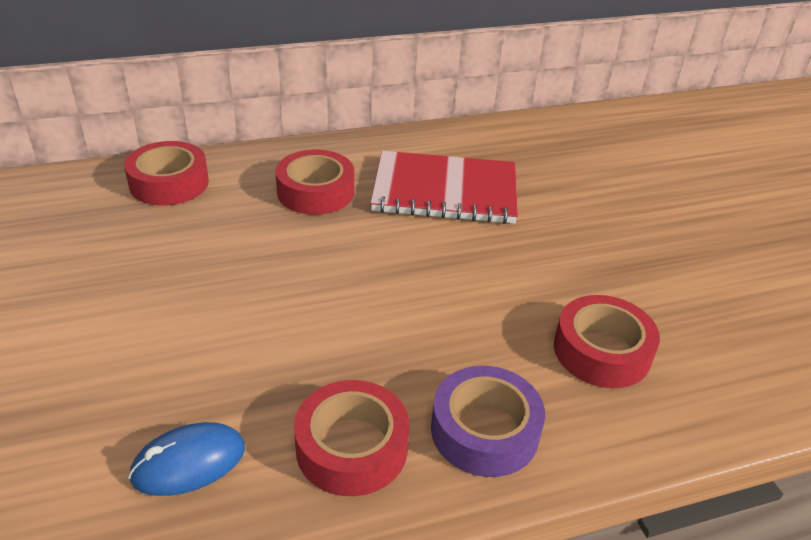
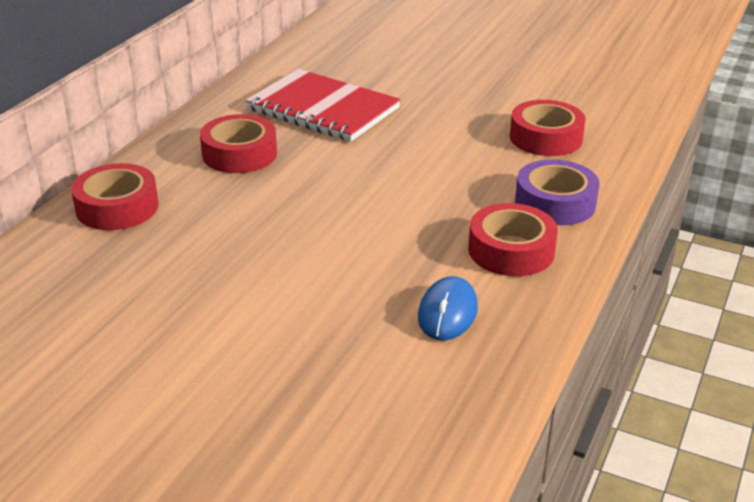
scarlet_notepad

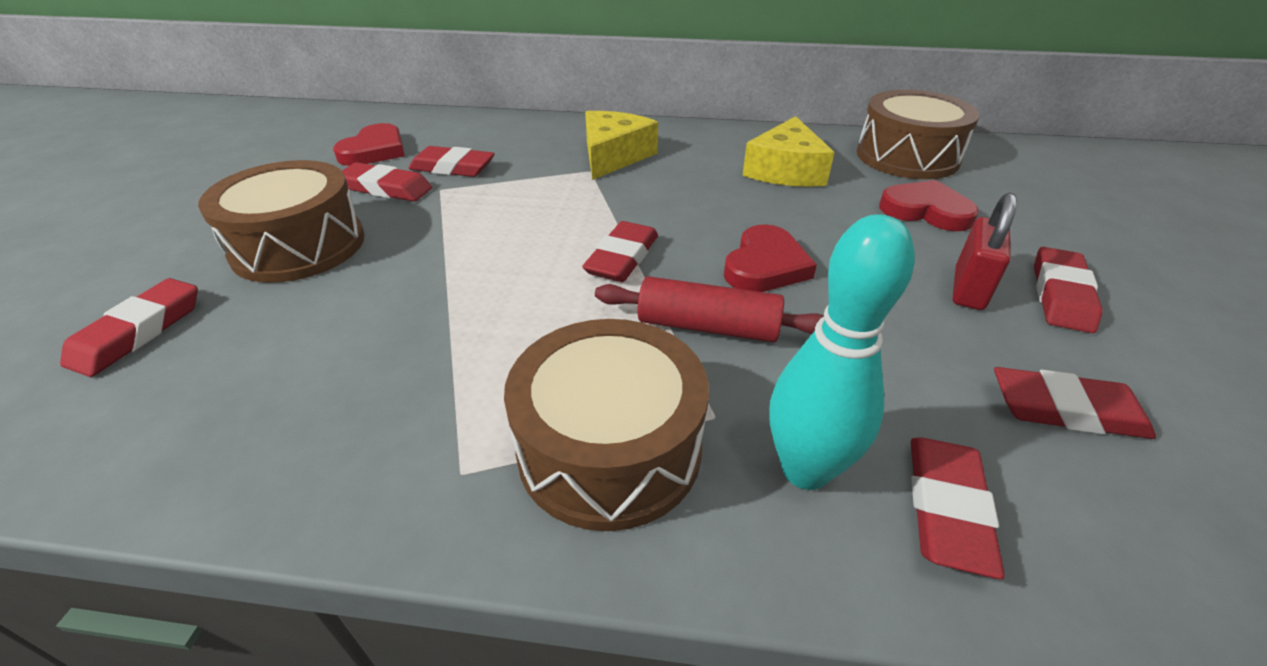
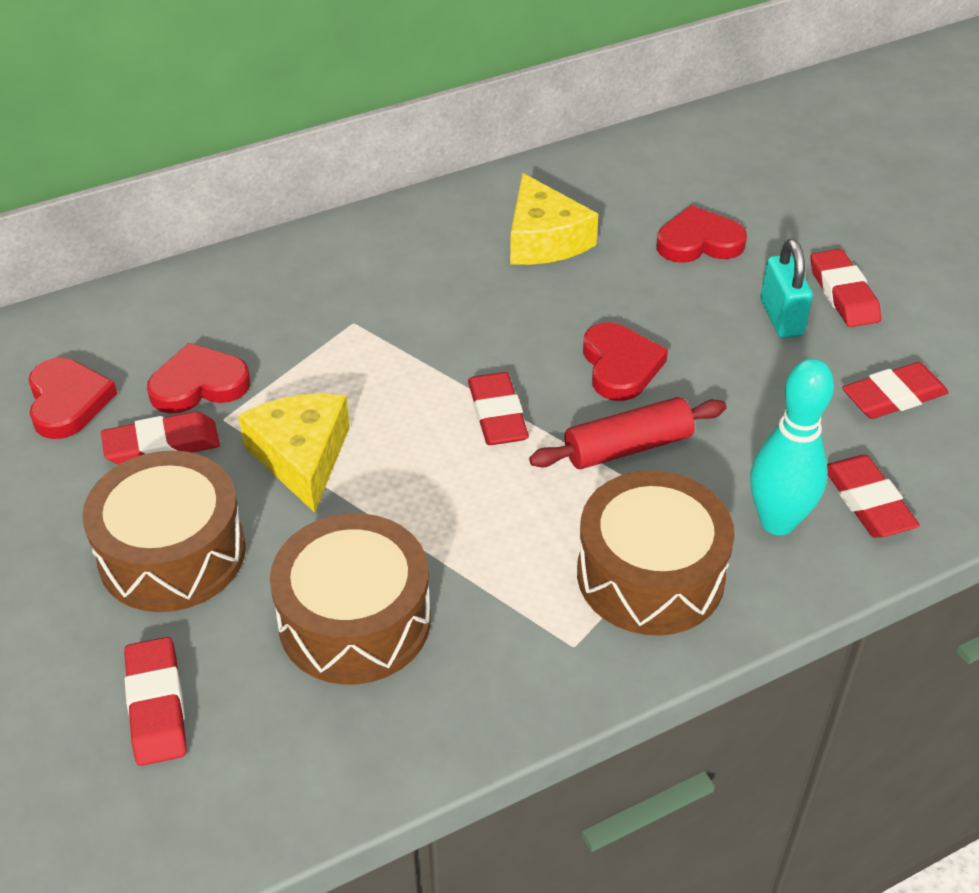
golden_cheese_wedge (no. 1 from left)
dark_brown_drum (no. 2 from left)
scarlet_heart_shape (no. 2 from left)
turquoise_small_lock

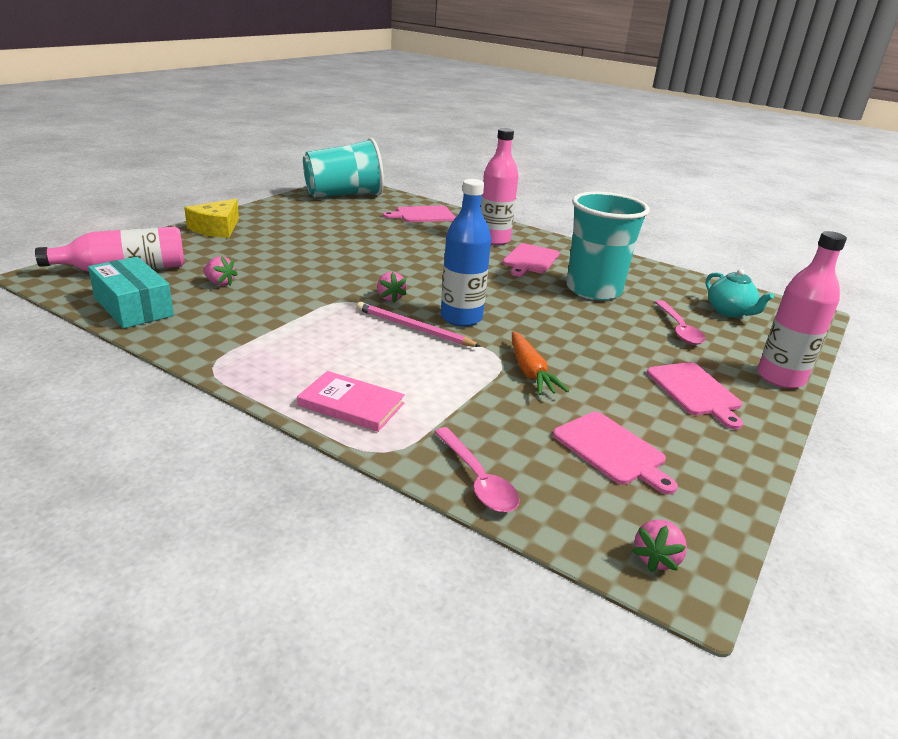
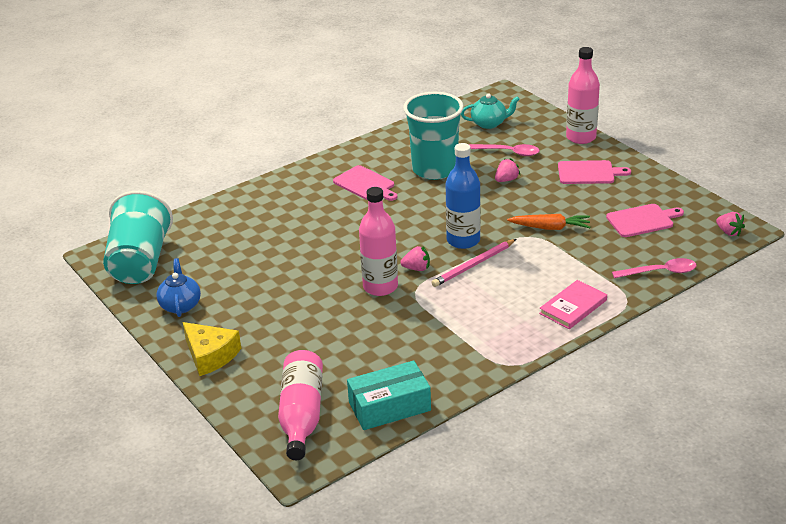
rose-pink_bread_board (no. 1 from left in the first image)
royal_blue_tea_pot
rose-pink_toy_strawberry (no. 2 from left)
rose-pink_flask (no. 2 from left)

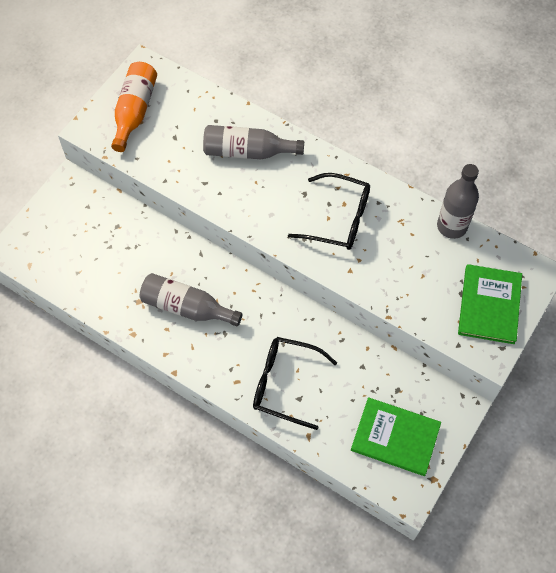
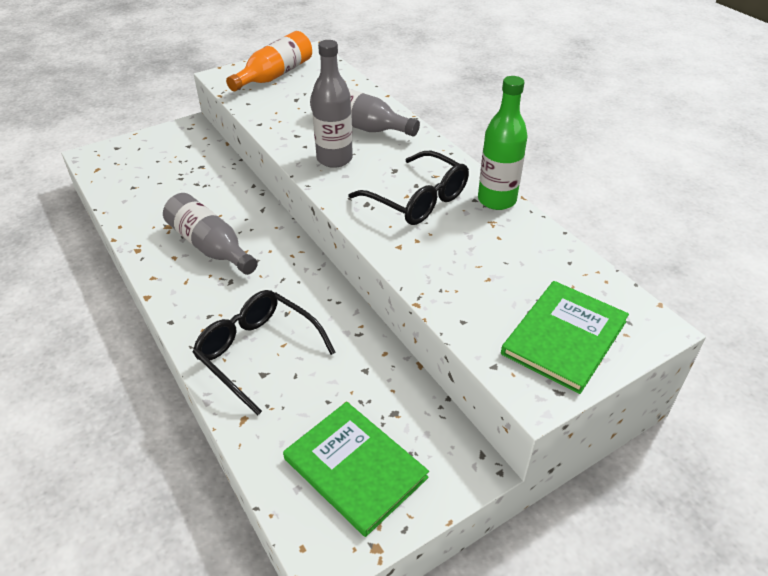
leaf-green_flask
grey_flask (no. 2 from left)

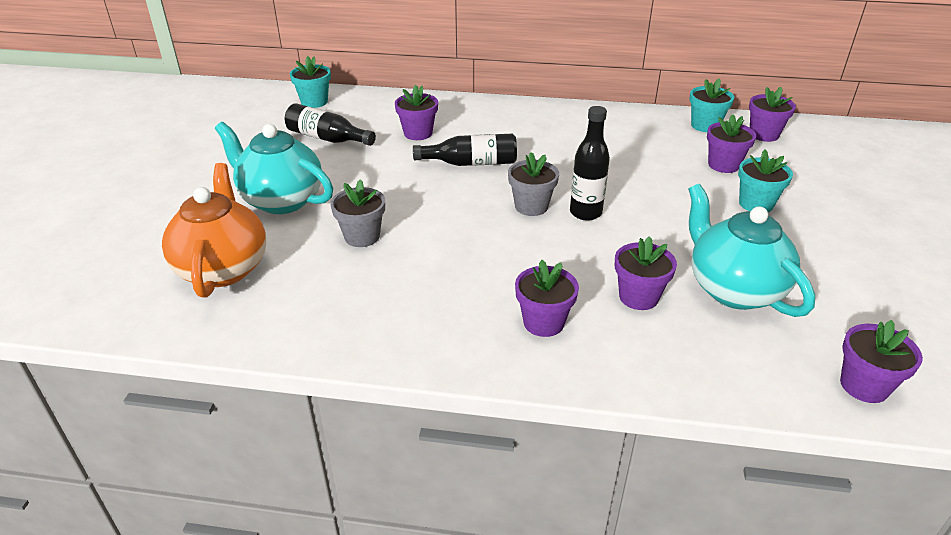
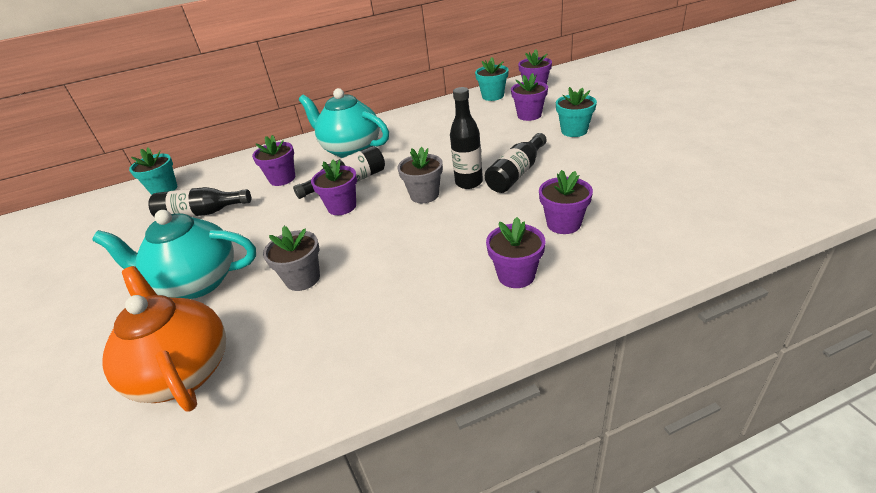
jet-black_flask (no. 4 from left)
turquoise_tea_pot (no. 2 from left)
purple_flower_pot (no. 2 from left)

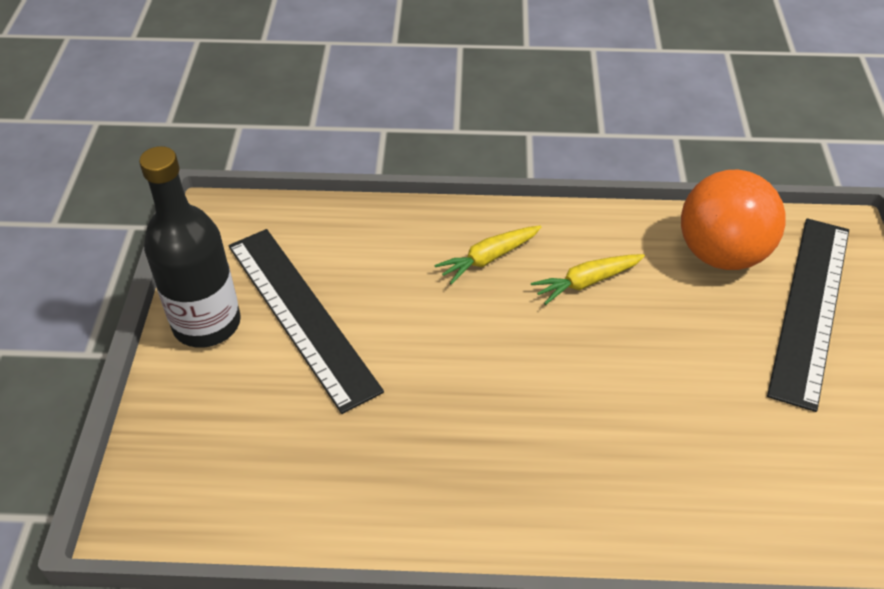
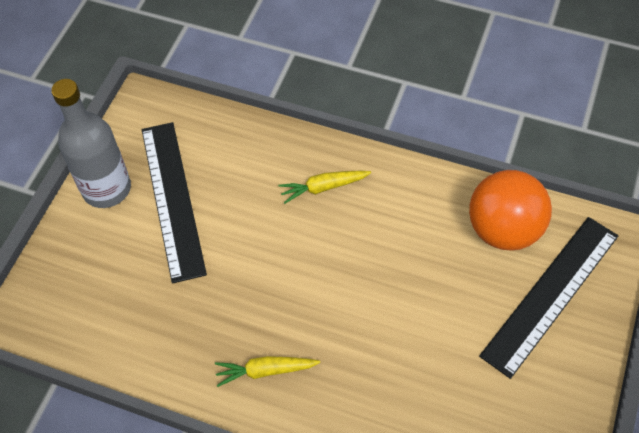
golden_toy_carrot (no. 1 from left)
grey_flask

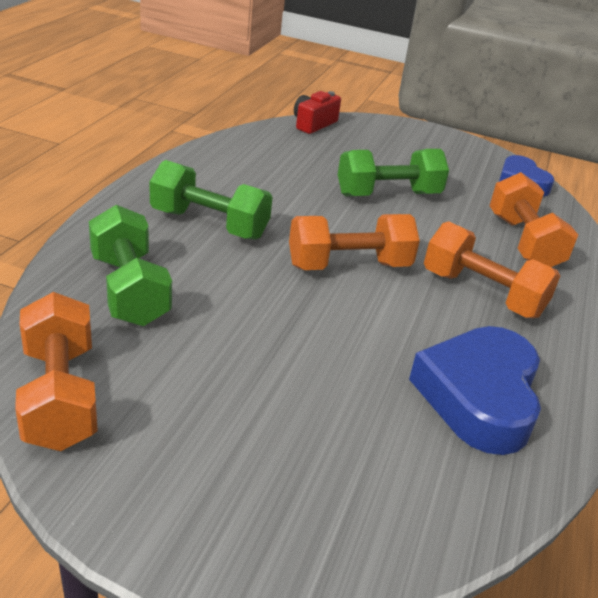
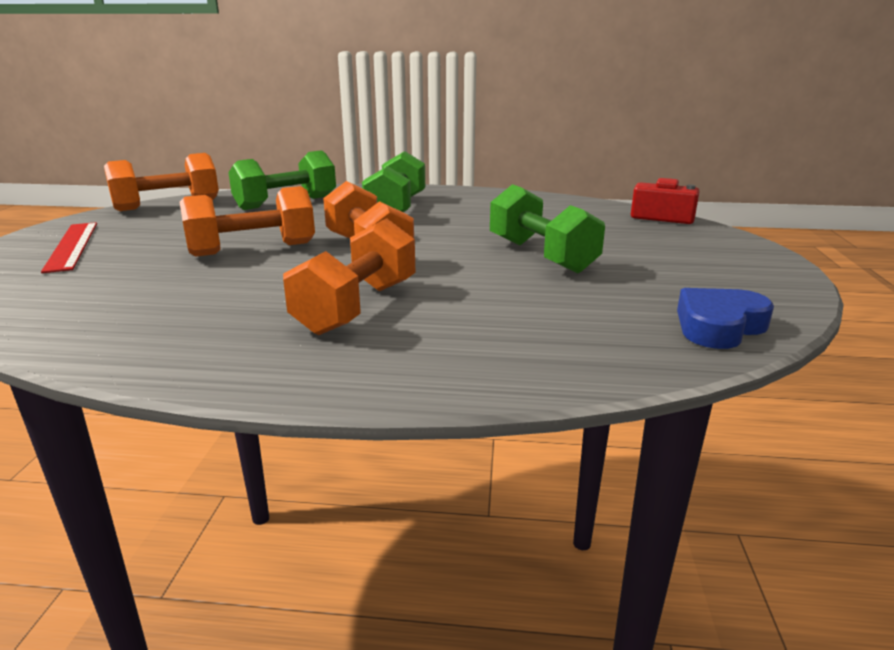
royal_blue_heart_shape (no. 1 from left in the first image)
scarlet_straightedge
orange-coloured_dumbbell (no. 2 from left)

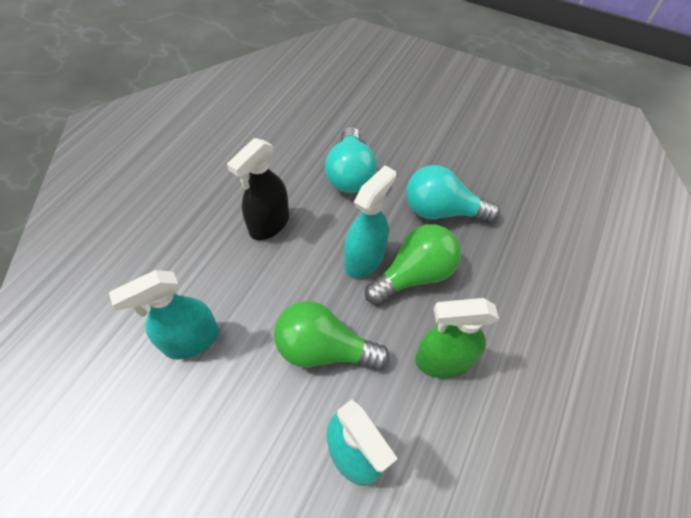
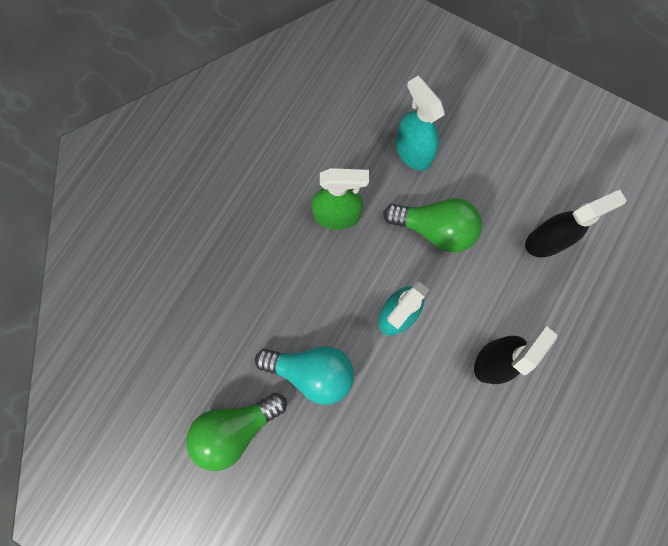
turquoise_lightbulb (no. 1 from left in the first image)
leaf-green_lightbulb (no. 1 from left)
jet-black_spray_bottle (no. 2 from left)

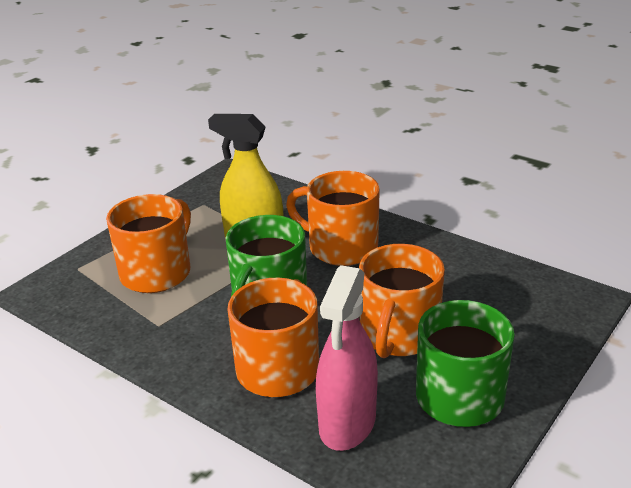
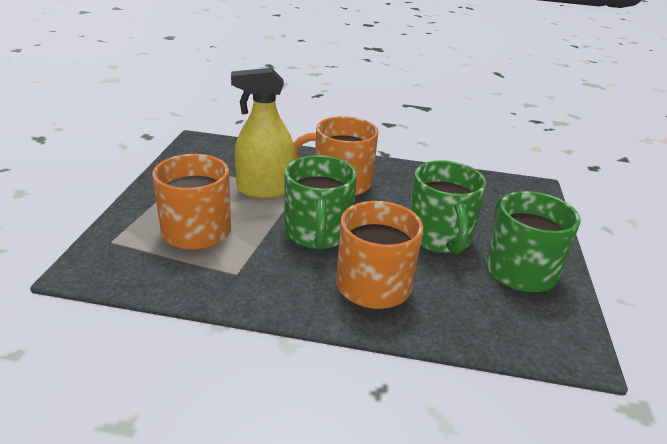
rose-pink_spray_bottle
leaf-green_mug (no. 2 from left)

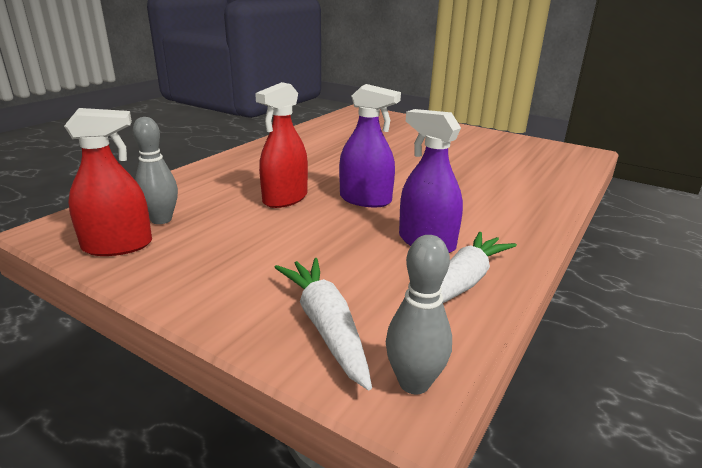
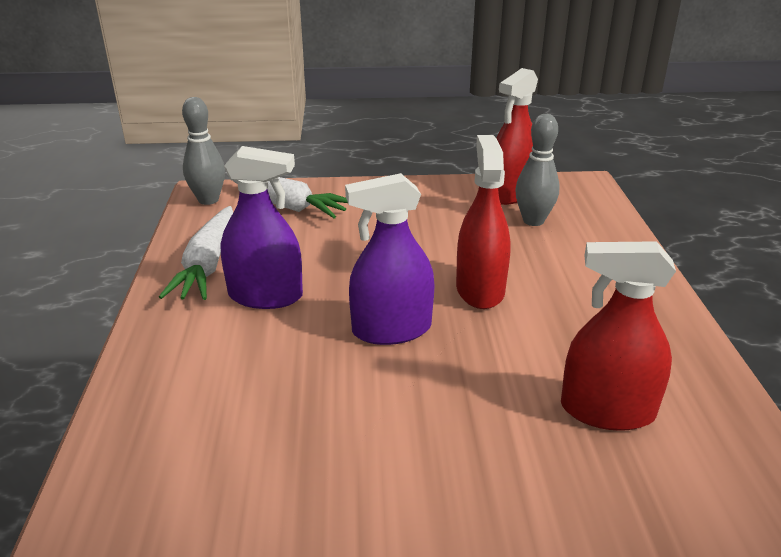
scarlet_spray_bottle (no. 3 from left)

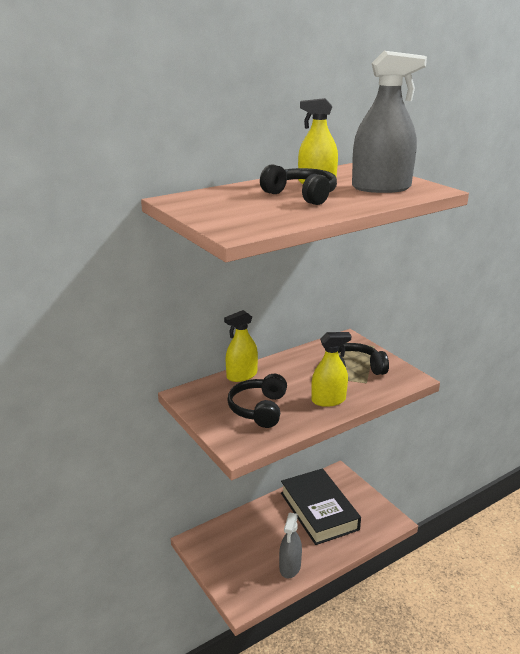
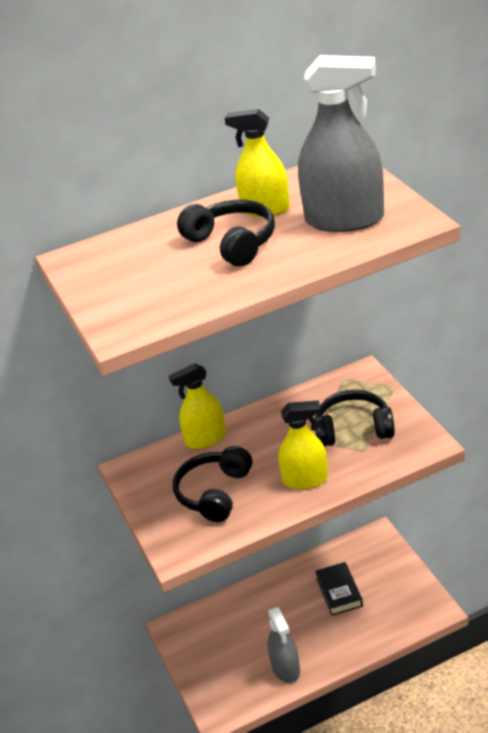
grey_spray_bottle (no. 1 from left)
jet-black_hardcover

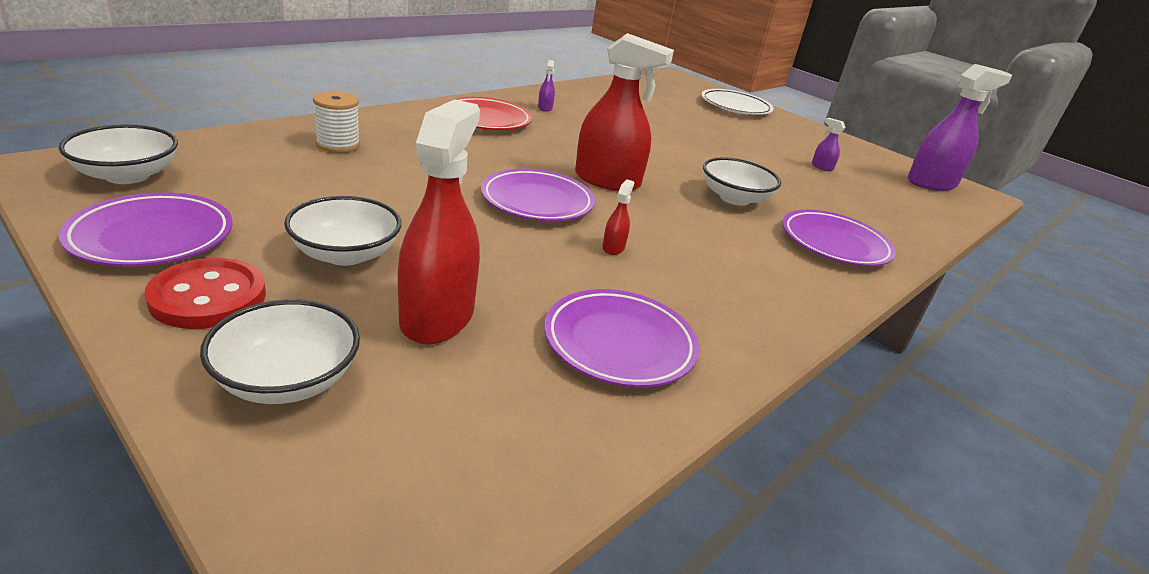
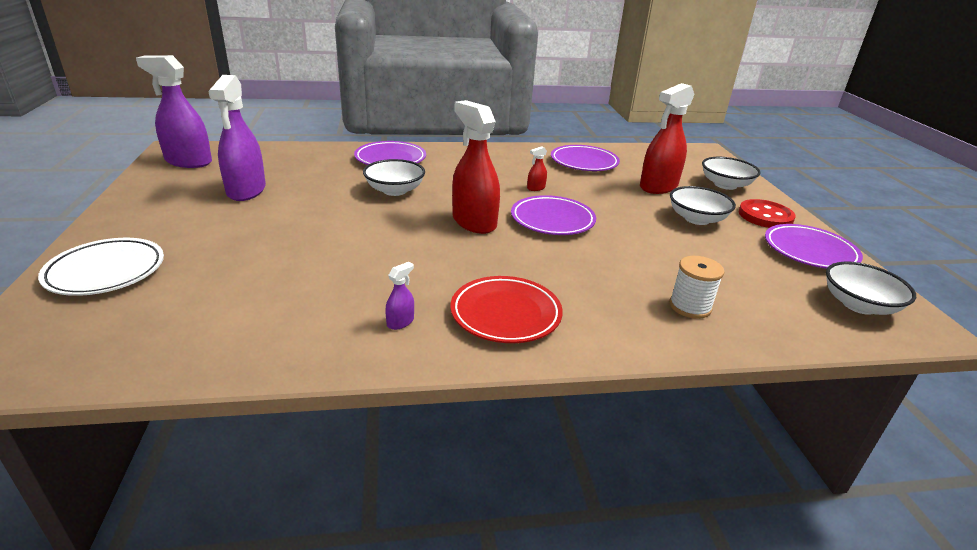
purple_spray_bottle (no. 2 from left)

